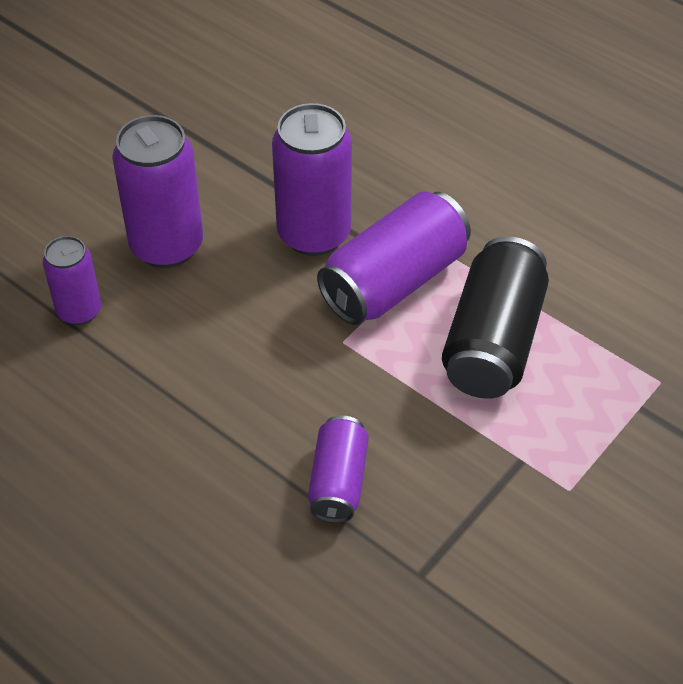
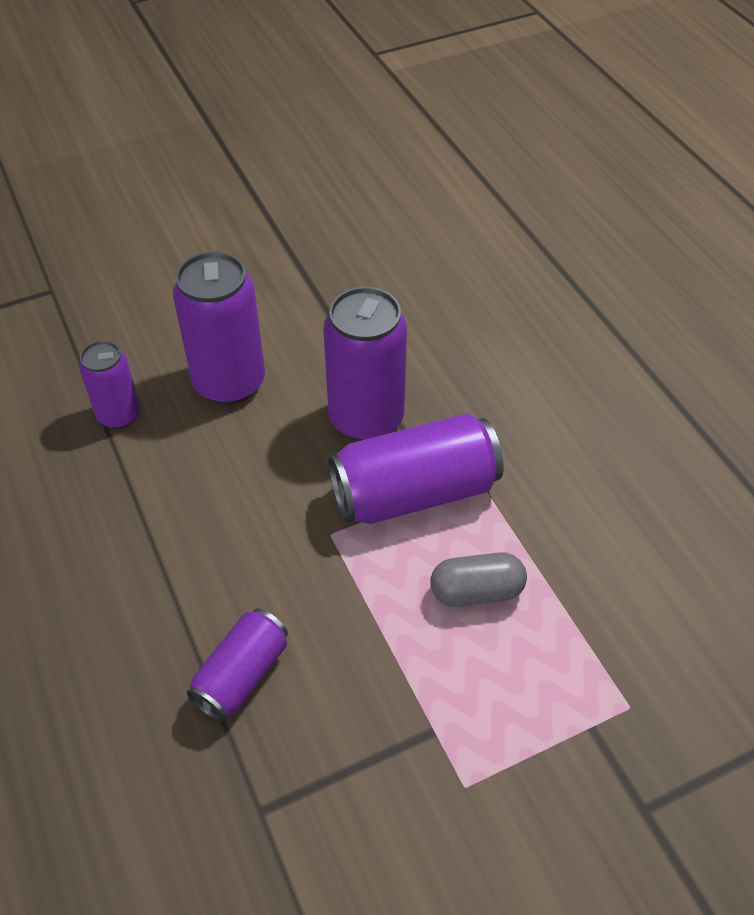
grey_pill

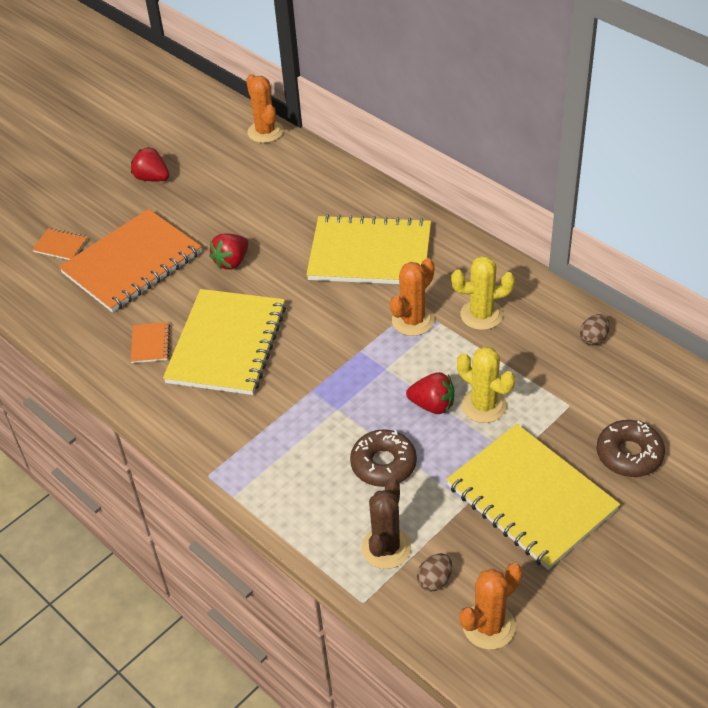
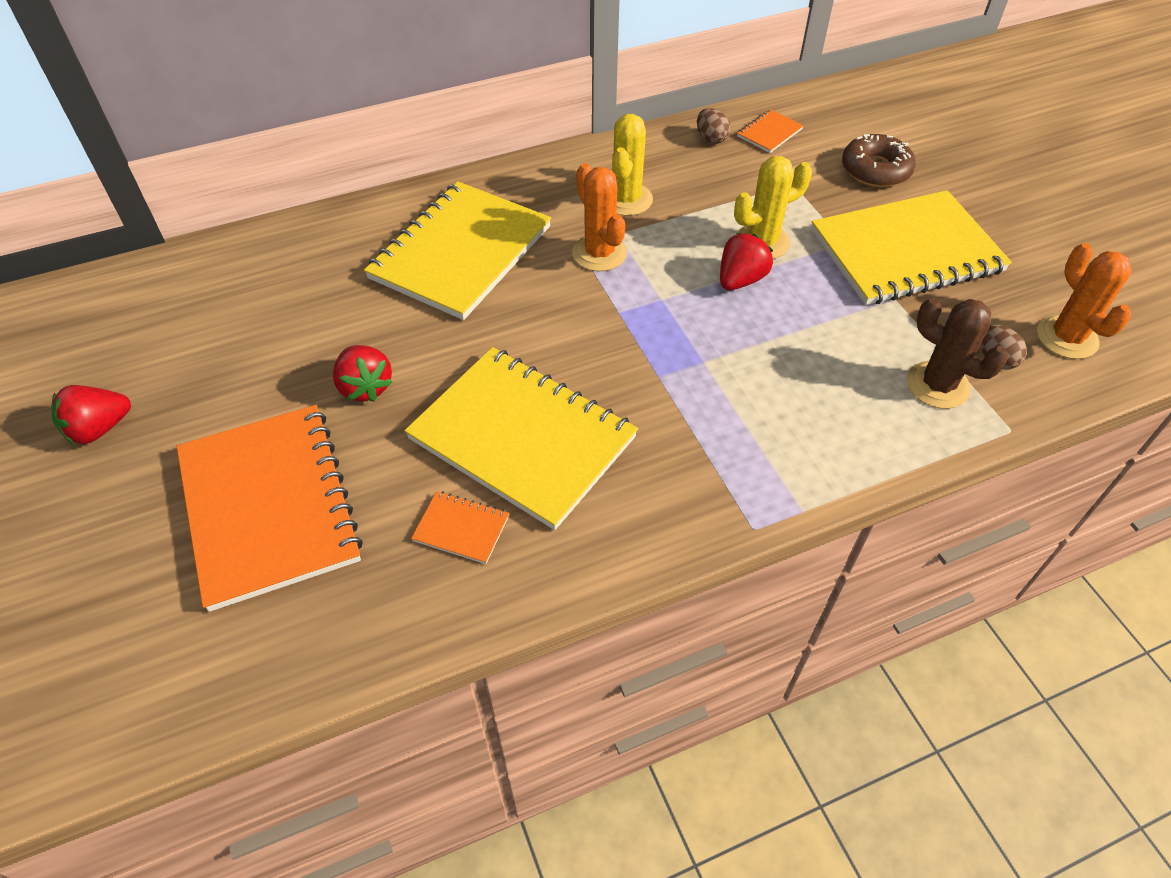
orange-coloured_cactus (no. 1 from left in the first image)
dark_brown_doughnut (no. 1 from left in the first image)
orange-coloured_notepad (no. 3 from left)

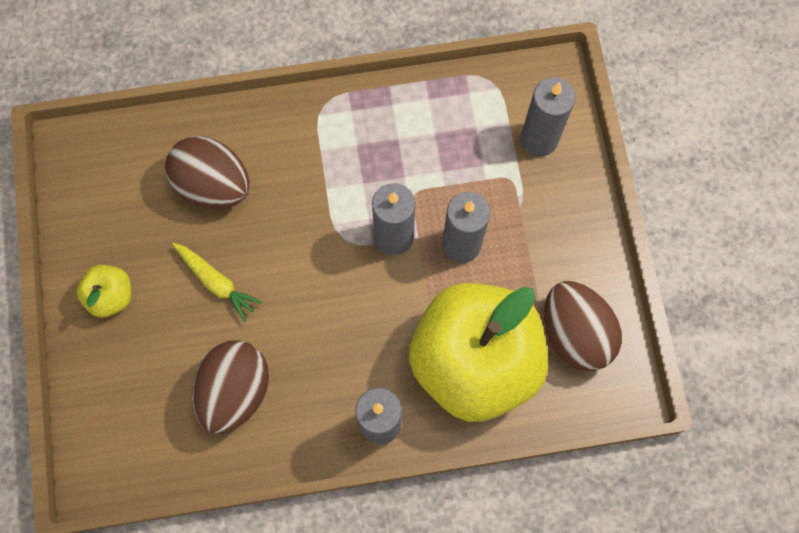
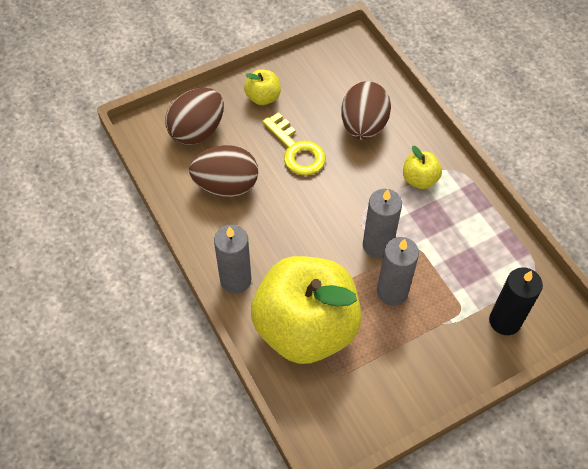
golden_apple (no. 3 from left)
dark_brown_egg (no. 1 from left)
golden_latchkey
jet-black_pillar_candle

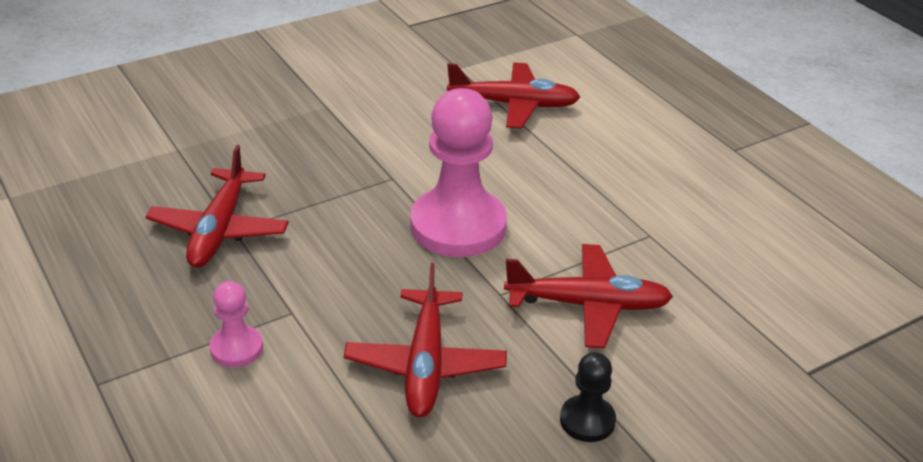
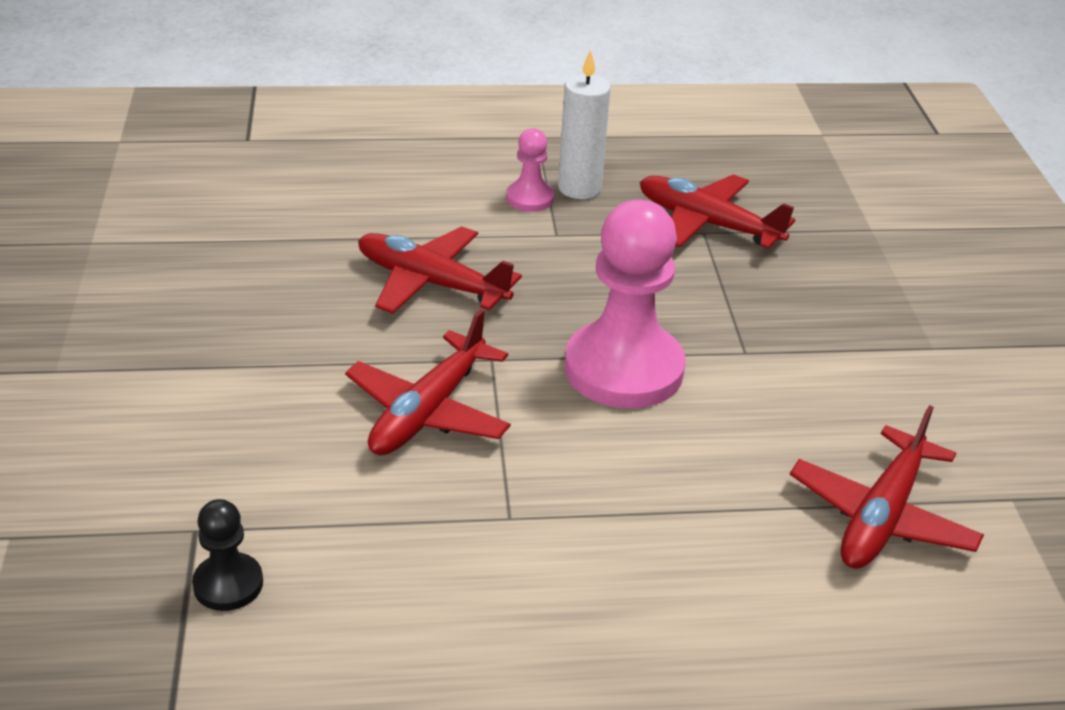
white_pillar_candle
jet-black_chess_pawn

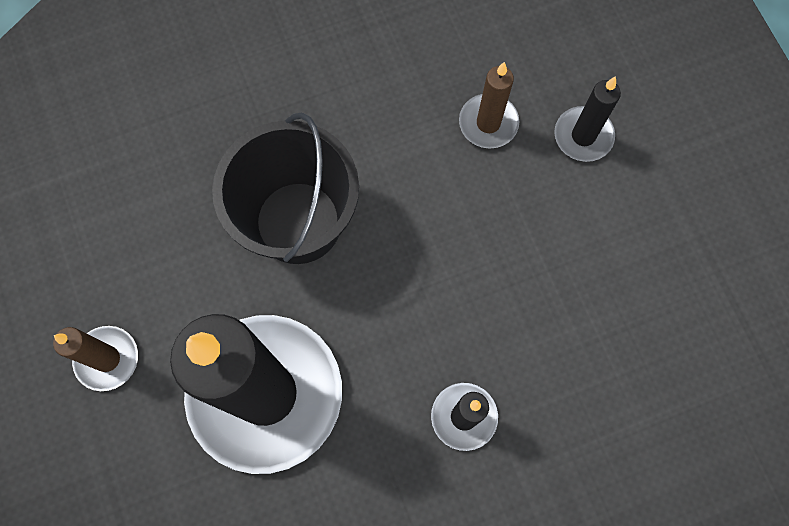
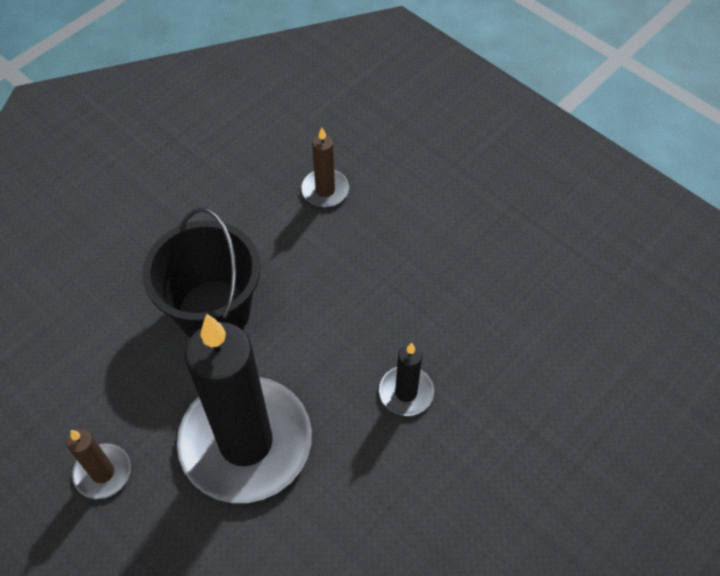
jet-black_pillar_candle (no. 3 from left in the first image)

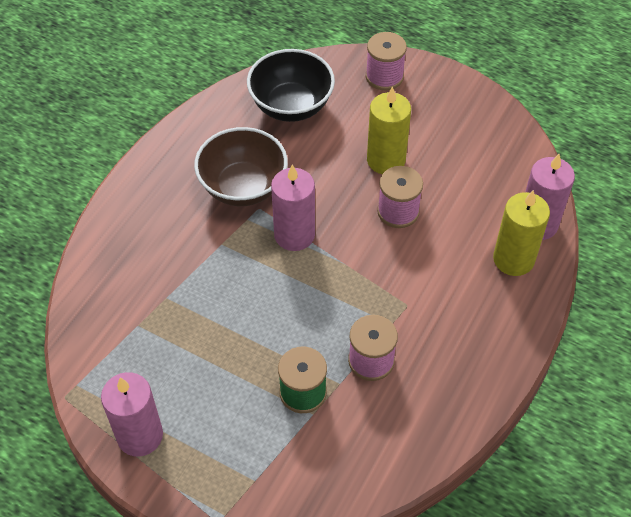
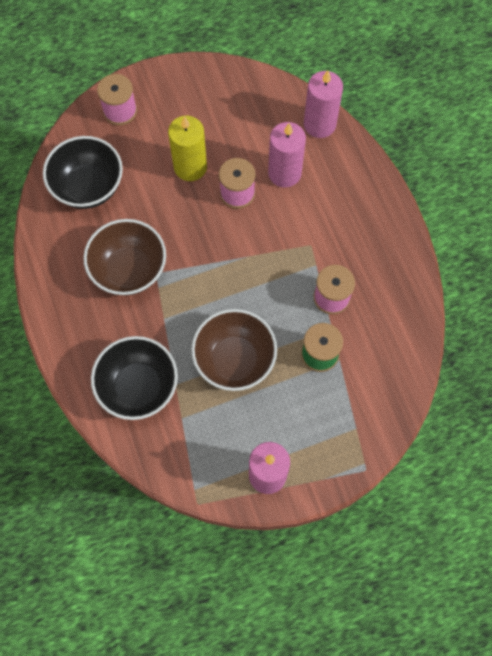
golden_pillar_candle (no. 2 from left in the first image)
jet-black_serving_bowl (no. 2 from left)
dark_brown_serving_bowl (no. 2 from left)
rose-pink_pillar_candle (no. 2 from left)

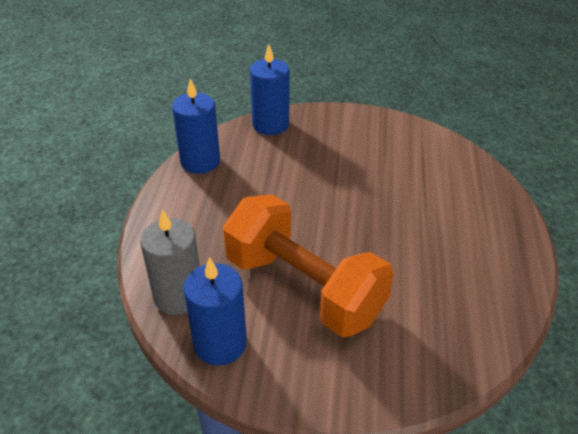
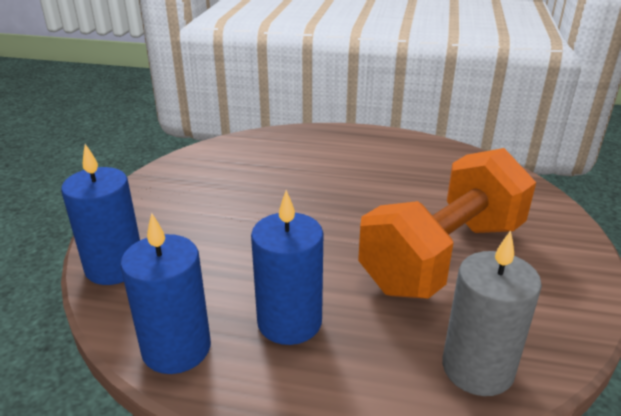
royal_blue_pillar_candle (no. 3 from left)

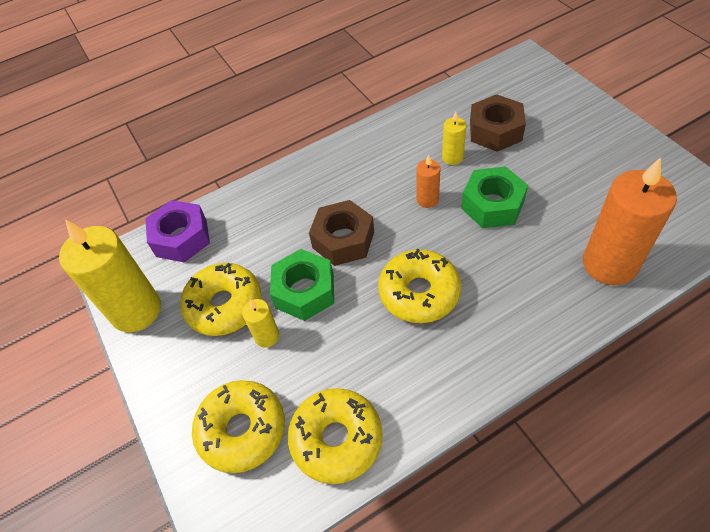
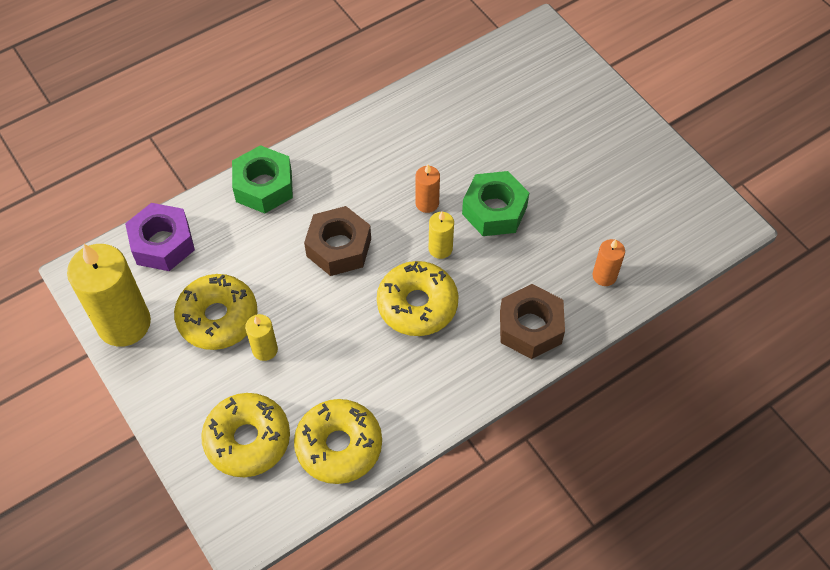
leaf-green_nut (no. 1 from left)
golden_pillar_candle (no. 3 from left)
dark_brown_nut (no. 2 from left)
orange-coloured_pillar_candle (no. 2 from left)

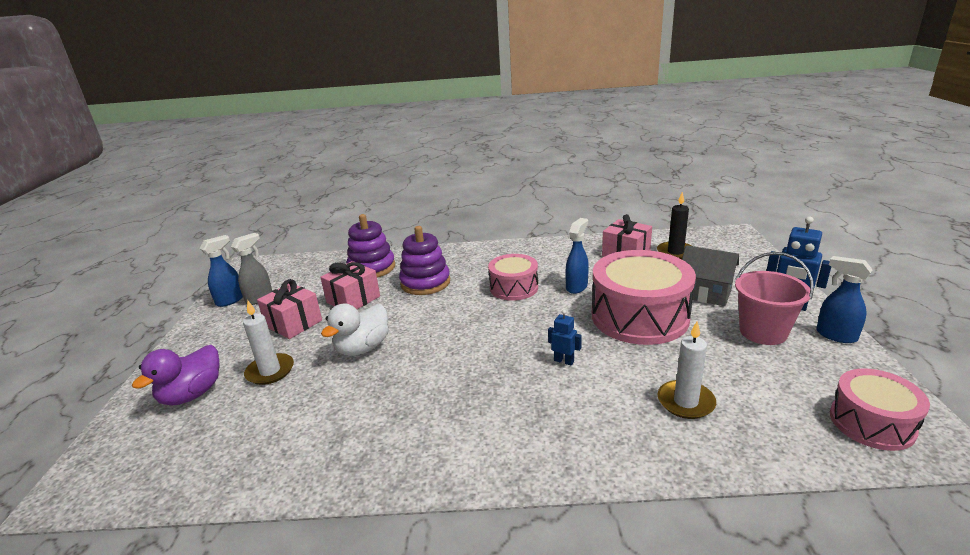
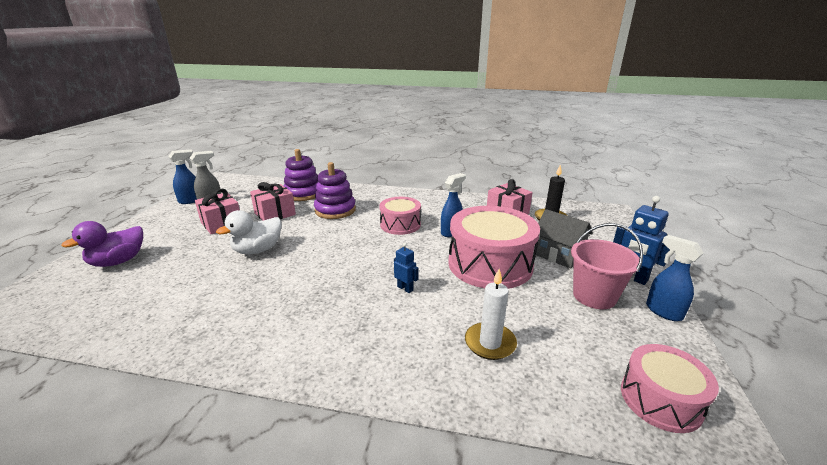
white_pillar_candle (no. 1 from left in the first image)

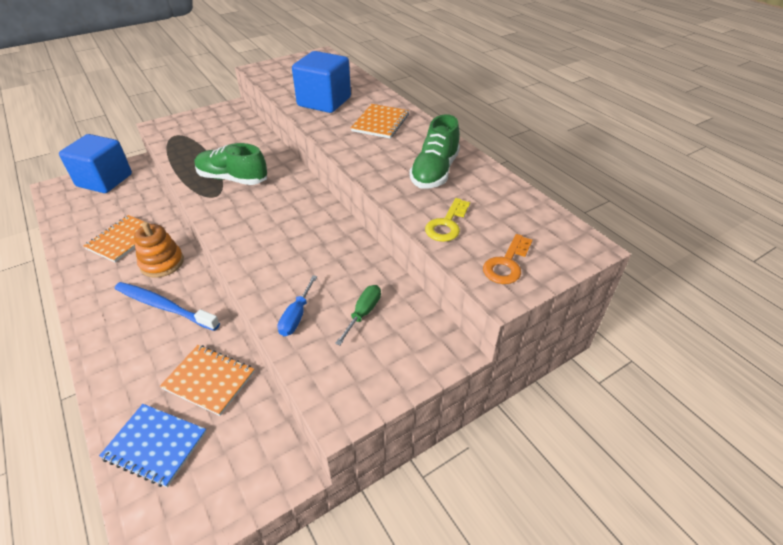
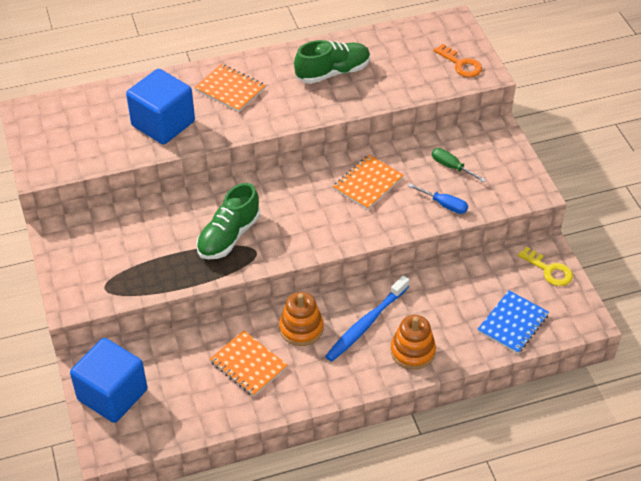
orange-coloured_stacking_rings (no. 2 from left)
orange-coloured_notepad (no. 3 from left)
golden_latchkey
leaf-green_lace-up_shoe (no. 2 from left)

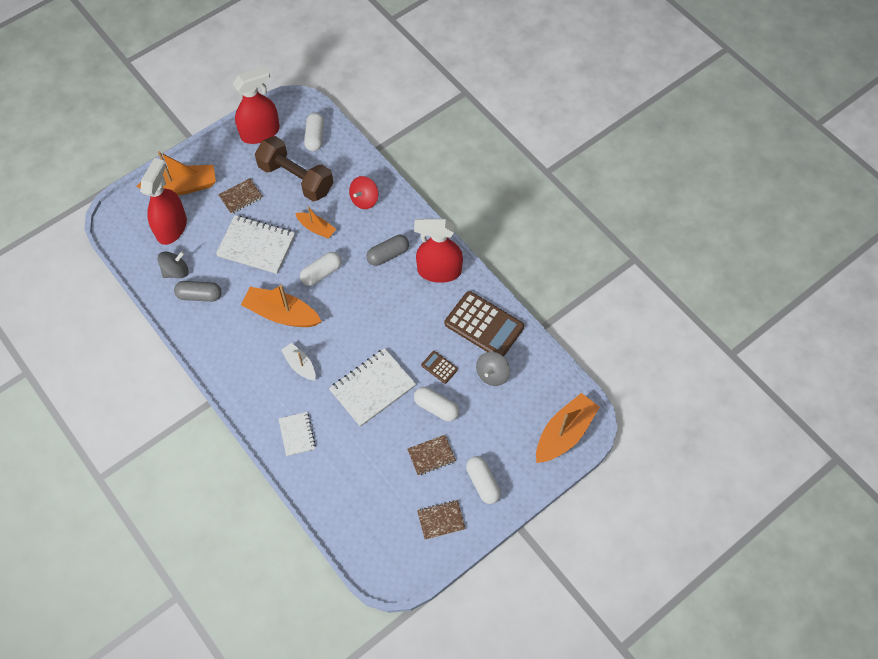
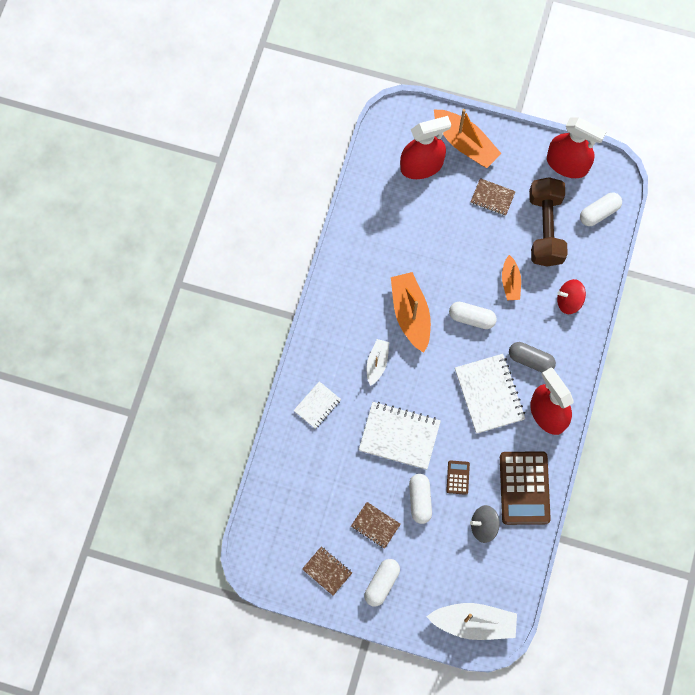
grey_whirligig (no. 1 from left in the first image)
grey_pill (no. 1 from left in the first image)
white_notepad (no. 3 from left)
white_boat (no. 2 from left)

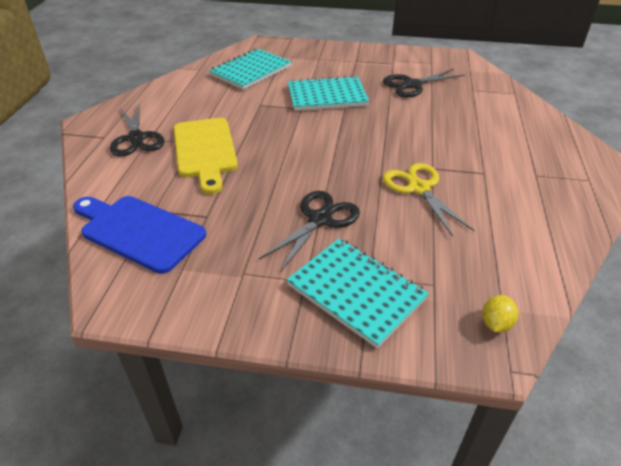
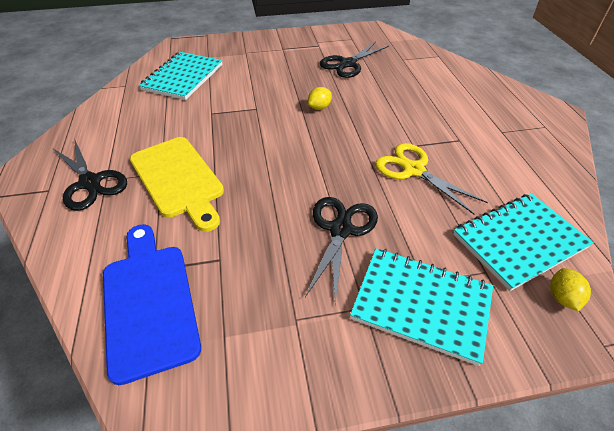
golden_lemon (no. 1 from left)
turquoise_notepad (no. 3 from left)
royal_blue_bread_board

